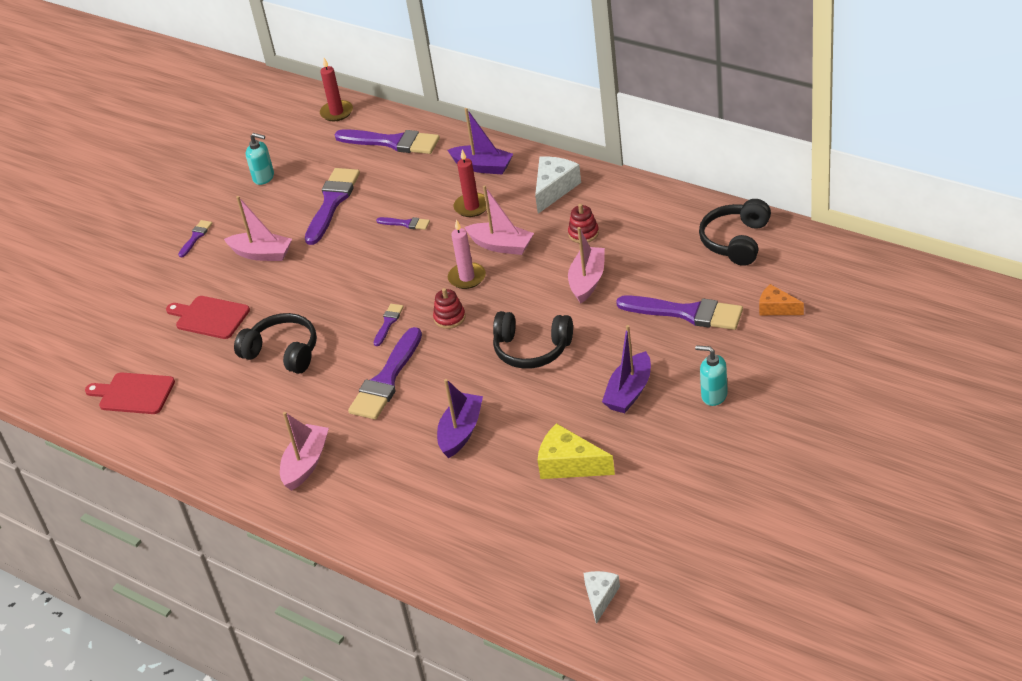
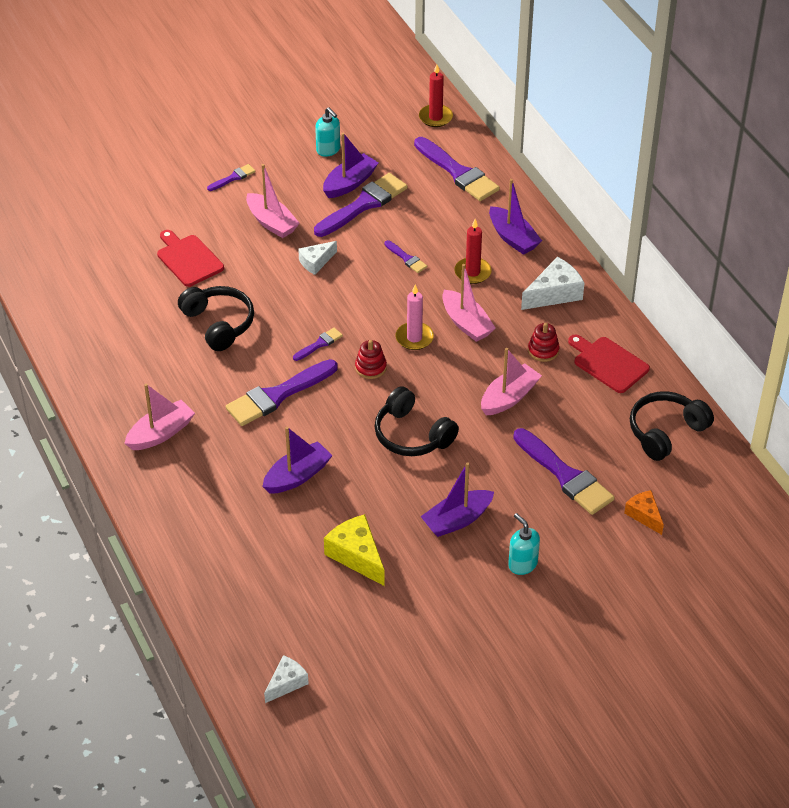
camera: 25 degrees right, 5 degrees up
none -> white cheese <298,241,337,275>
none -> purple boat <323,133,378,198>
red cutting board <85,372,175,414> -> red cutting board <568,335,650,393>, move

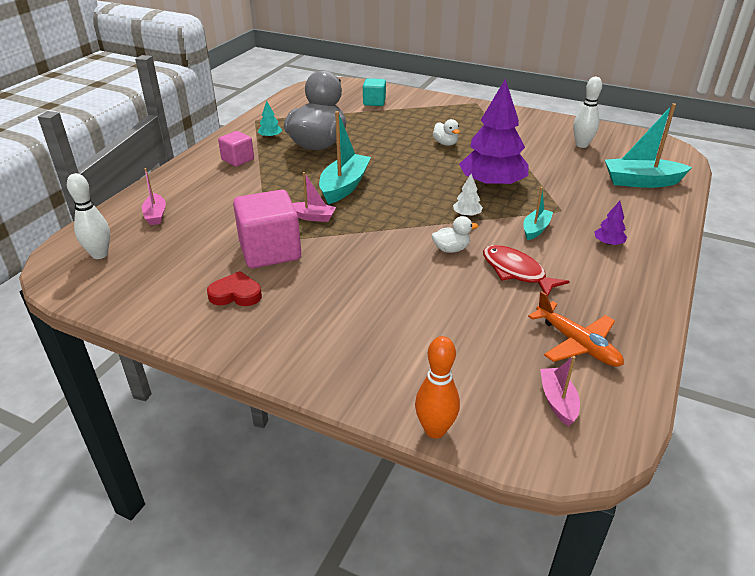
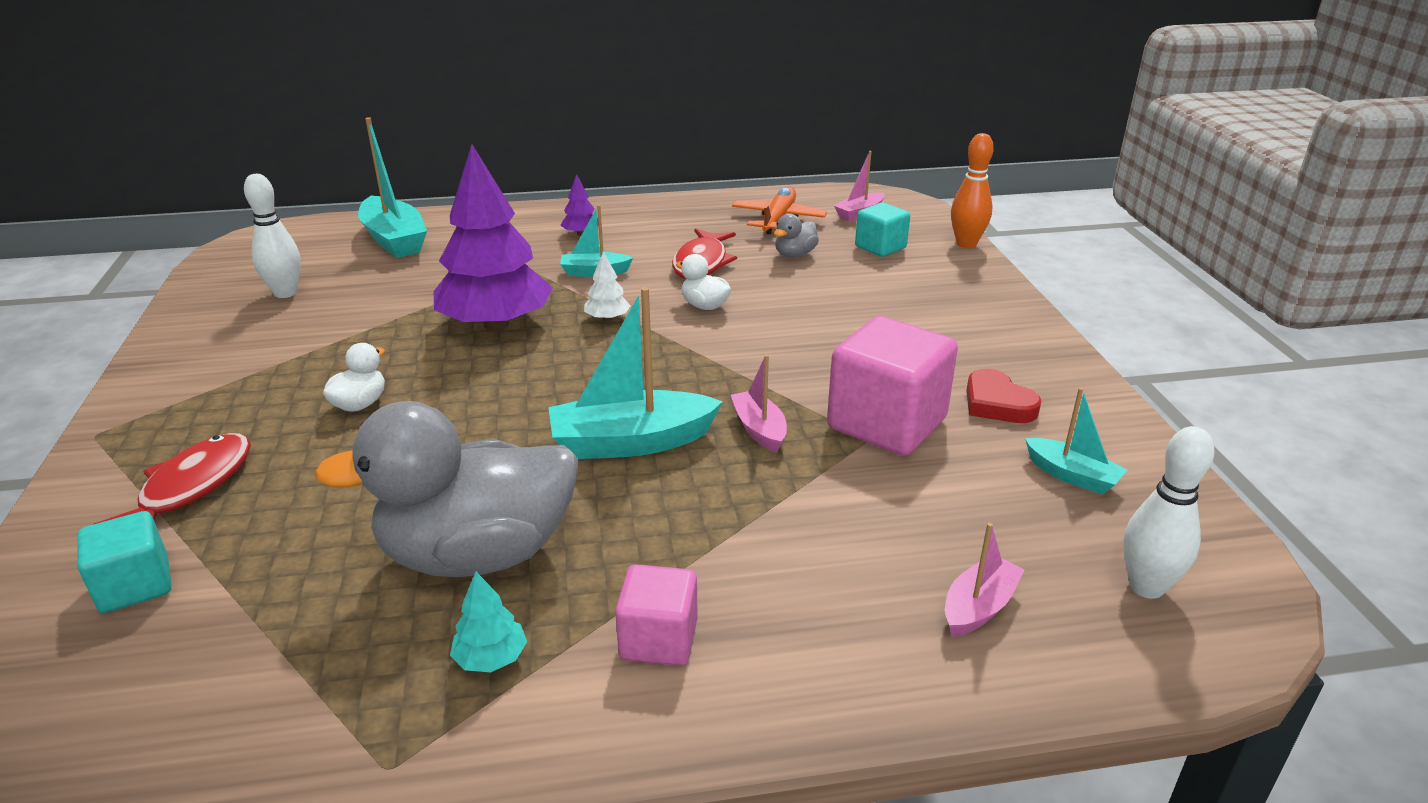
camera: 125 degrees left, 5 degrees down
none -> red fish <93,433,251,525>
none -> grey duck <774,214,819,258>
none -> turquoise cube <855,202,910,257>
none -> turquoise boat <1025,387,1127,495>

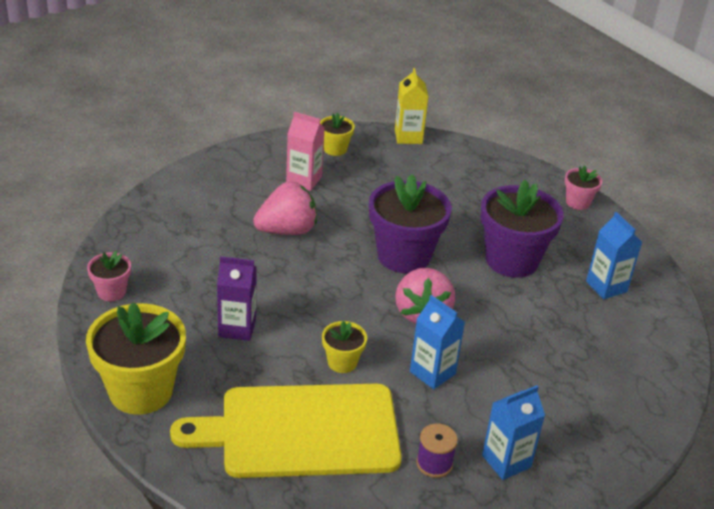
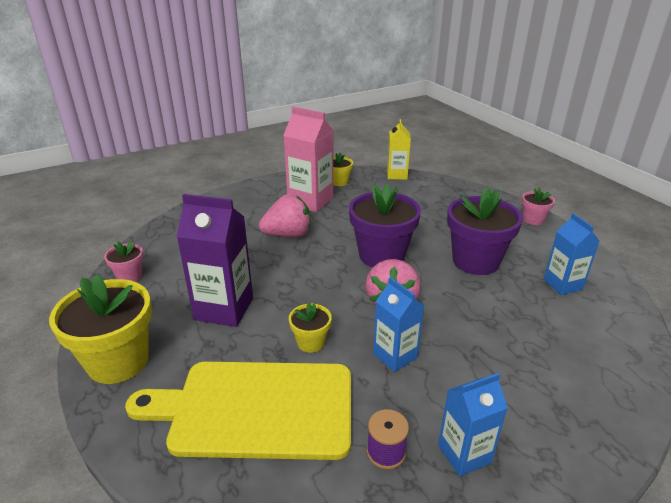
camera: 10 degrees right, 5 degrees down
purple carton <217,256,257,341> -> purple carton <176,194,253,327>, x1.58
pink carton <286,112,325,191> -> pink carton <283,106,333,212>, x1.58

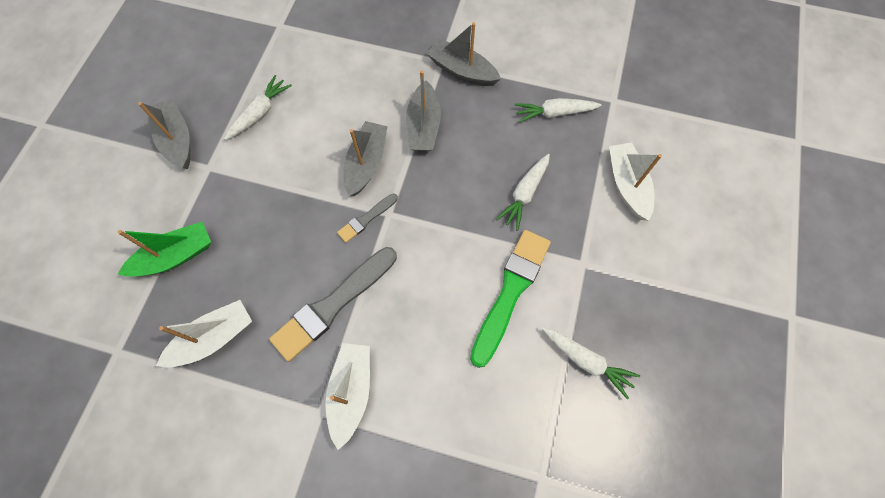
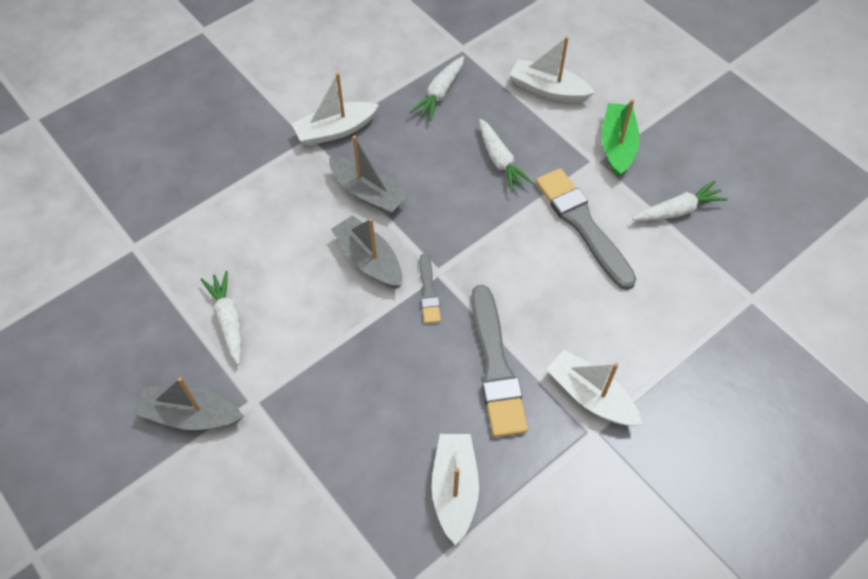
camera: 55 degrees left, 10 degrees down
grey boat <427,22,501,86> -> white boat <291,72,379,146>
green brush <470,230,551,368> -> grey brush <536,168,636,290>
green boat <118,222,211,277> -> green boat <602,99,640,177>, move

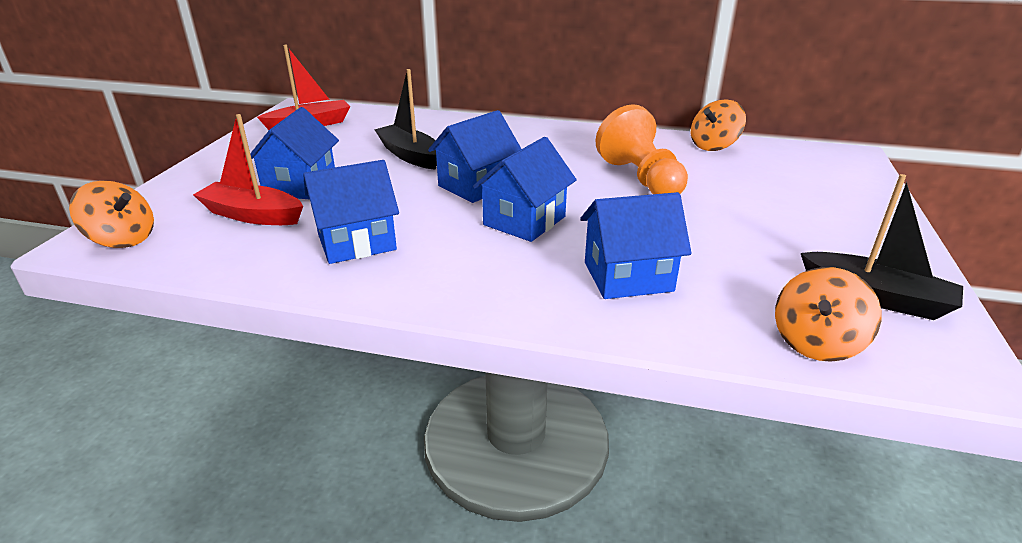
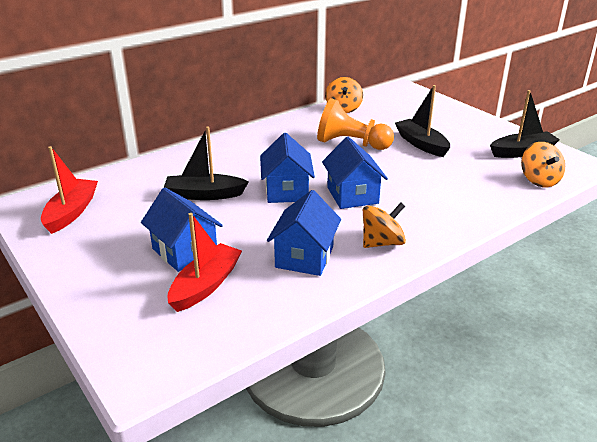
camera: 50 degrees left, 0 degrees up
red boat <193,114,303,225> -> red boat <168,213,242,312>, 150 degrees clockwise
orange spinning top <69,181,154,248> -> orange spinning top <363,203,406,248>, move
none -> black boat <395,85,450,157>
blue house <580,192,692,299> -> none

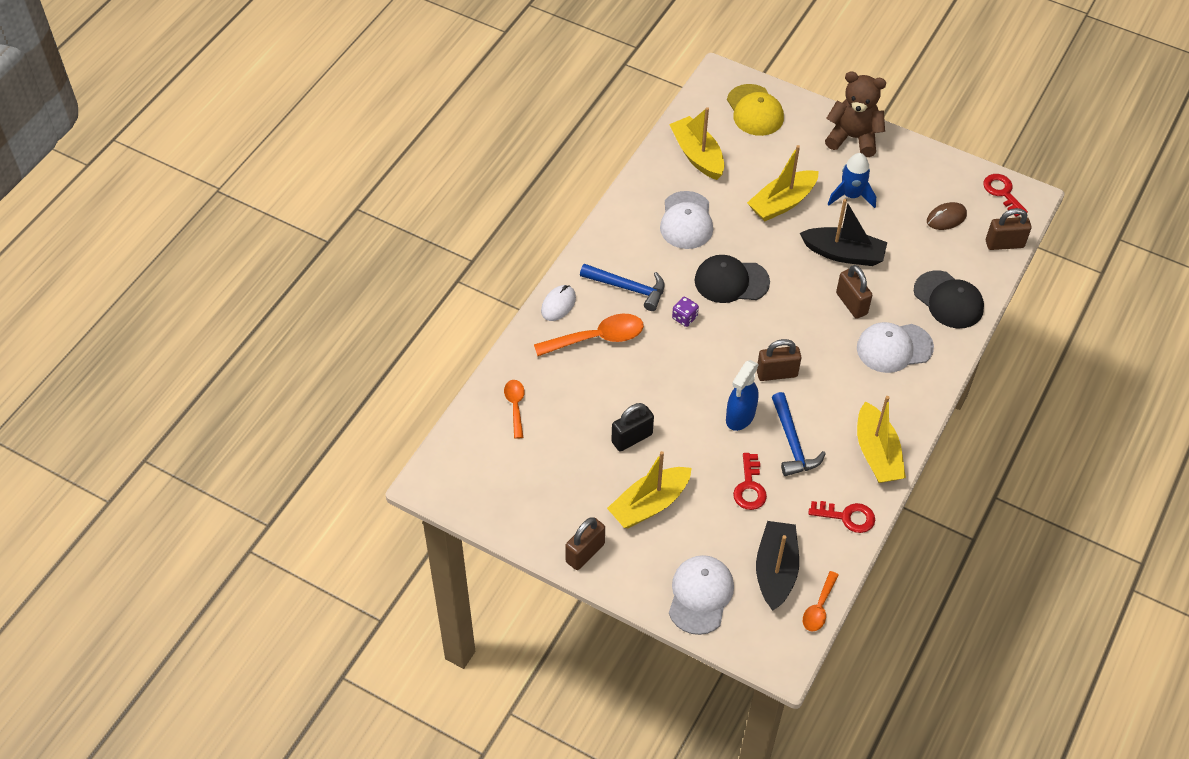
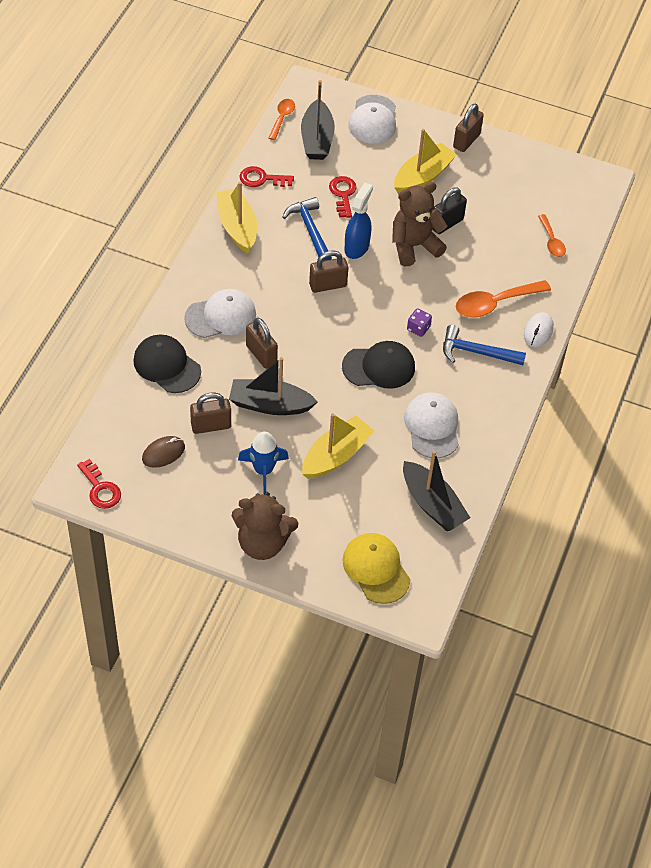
camera: 170 degrees right, 0 degrees up
brown padlock <986,208,1031,250> -> brown padlock <190,392,231,434>, move
none -> brown teddy bear <392,182,447,266>
yellow boat <669,107,724,180> -> black boat <403,451,470,531>

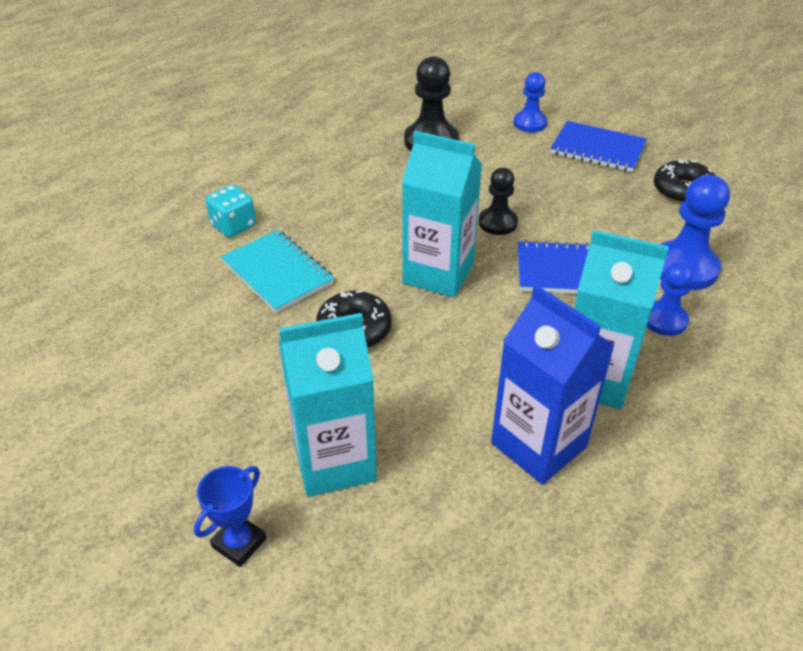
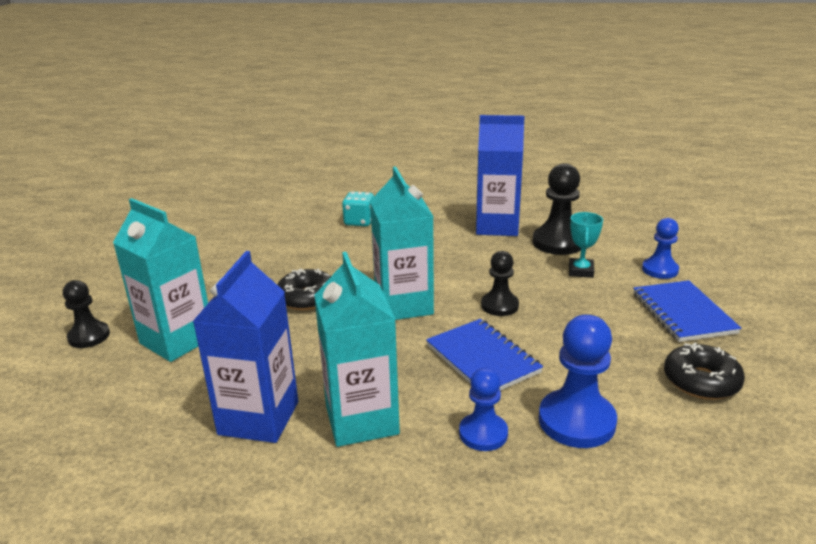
camera: 55 degrees right, 15 degrees down
blue trophy <194,466,266,567> -> black pawn <63,280,110,348>
none -> blue carton <476,115,525,236>
none -> turquoise trophy <569,212,603,278>
turquoise notebook <221,230,334,313> -> none

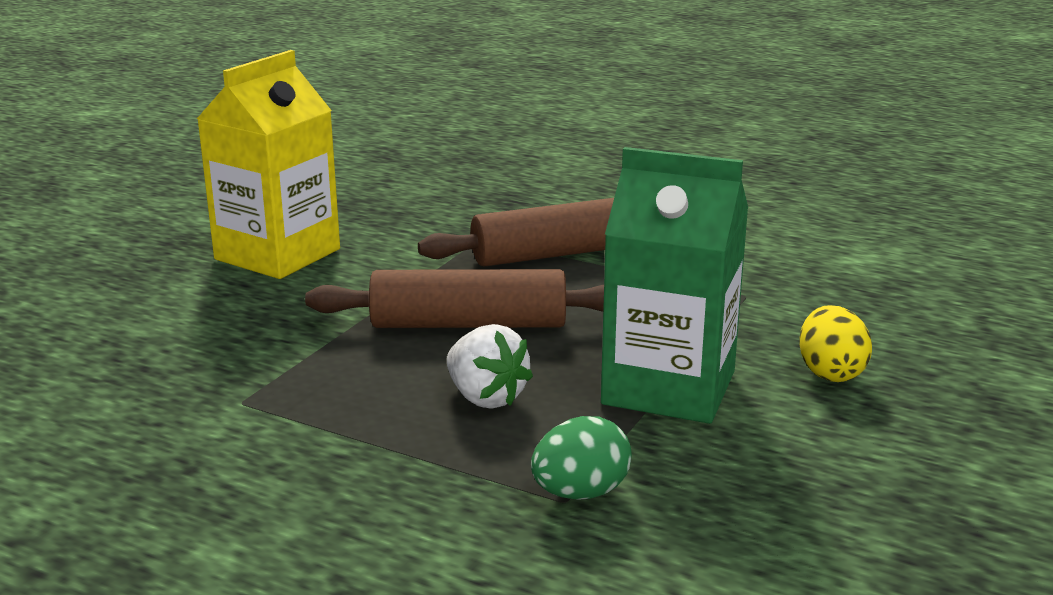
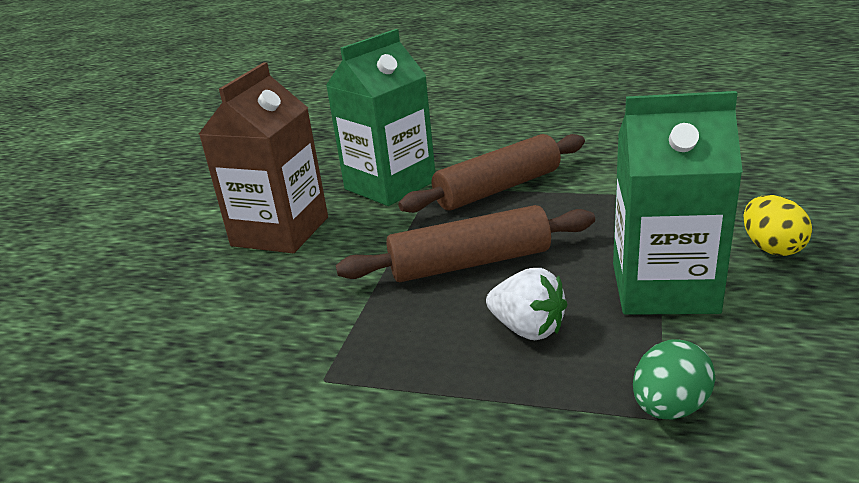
camera: 10 degrees left, 5 degrees up
yellow carton <197,50,340,279> -> brown carton <199,62,328,253>
none -> green carton <326,29,435,206>

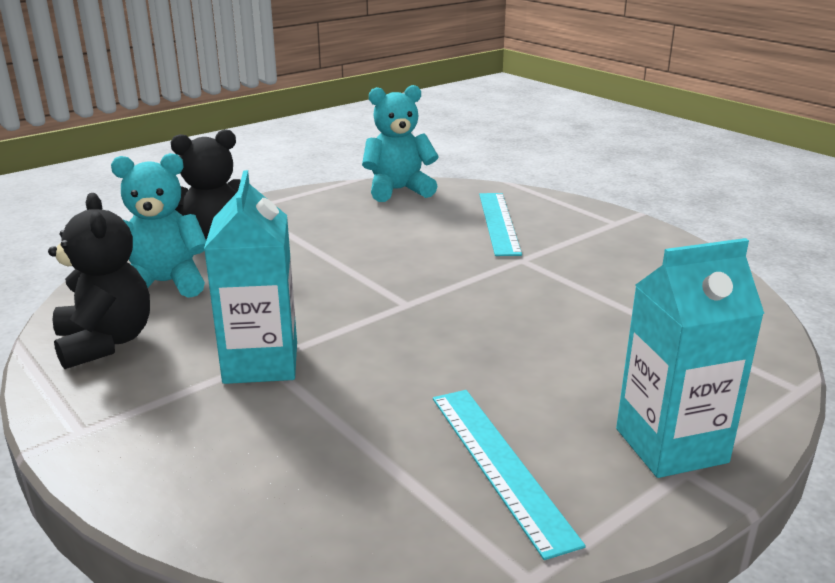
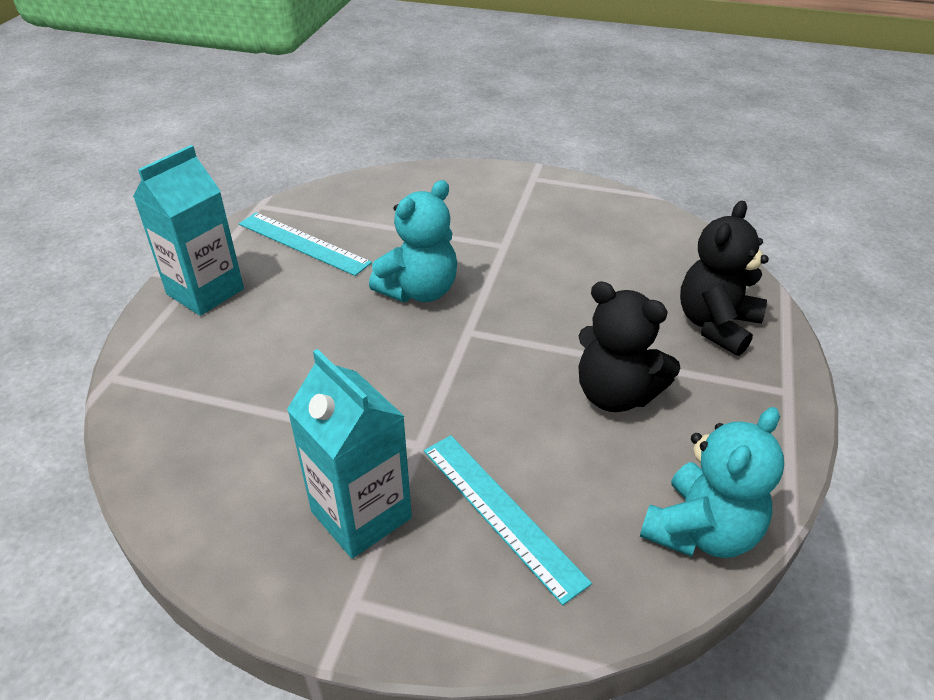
camera: 145 degrees right, 15 degrees up
turquoise carton <204,170,297,384> -> turquoise carton <287,349,412,559>, move
turquoise teddy bear <111,153,206,298> -> turquoise teddy bear <369,180,457,302>, move
black teddy bear <48,193,150,369> -> black teddy bear <579,281,680,412>, move

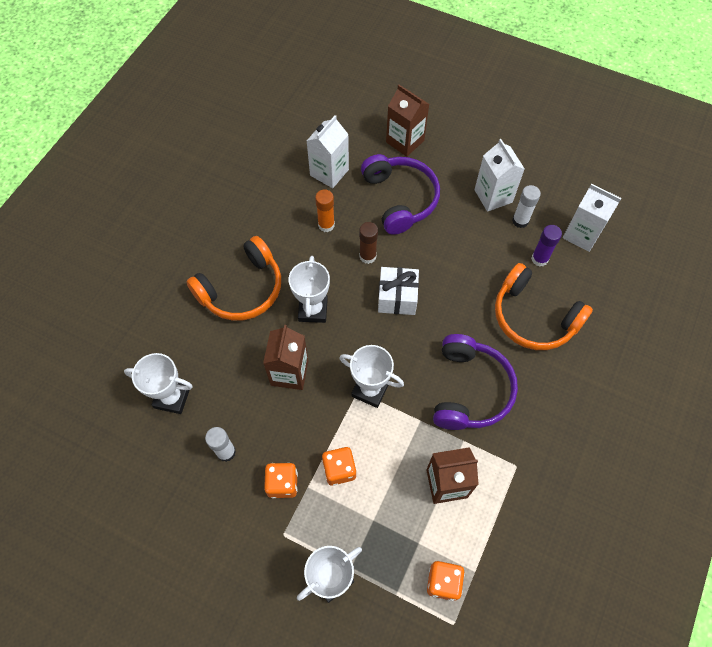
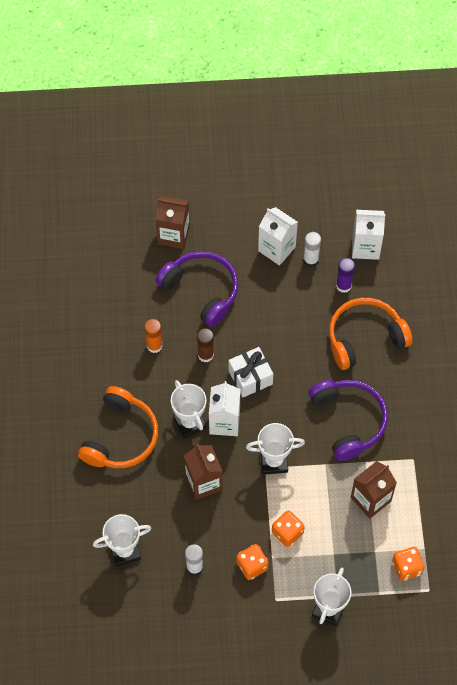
camera: 30 degrees left, 0 degrees up
white carton <307,115,349,188> -> white carton <209,381,240,436>, move
orange headphones <495,263,593,350> -> orange headphones <329,298,413,370>, 150 degrees clockwise

